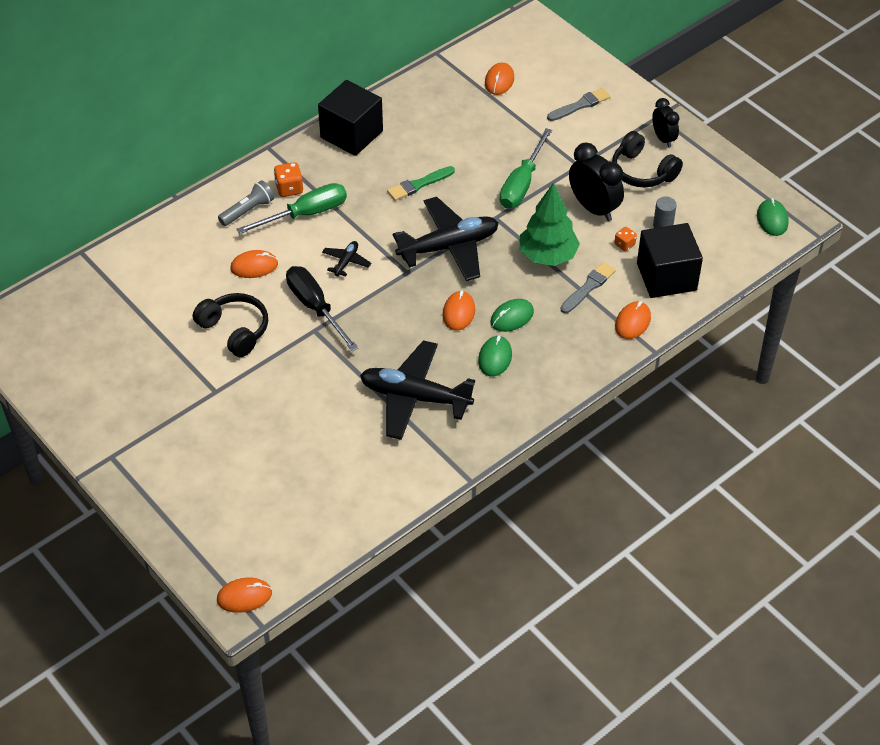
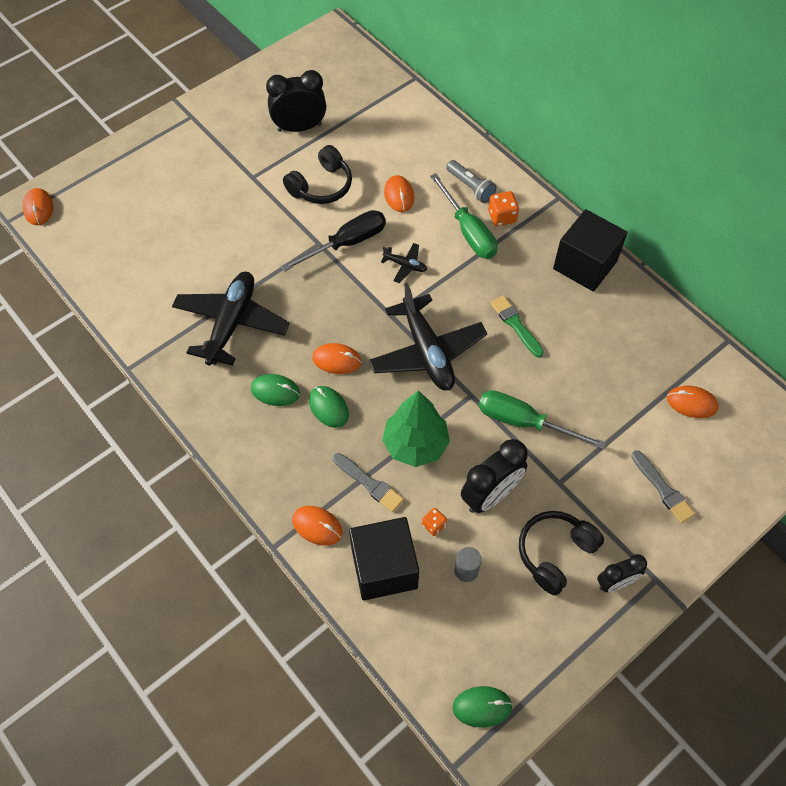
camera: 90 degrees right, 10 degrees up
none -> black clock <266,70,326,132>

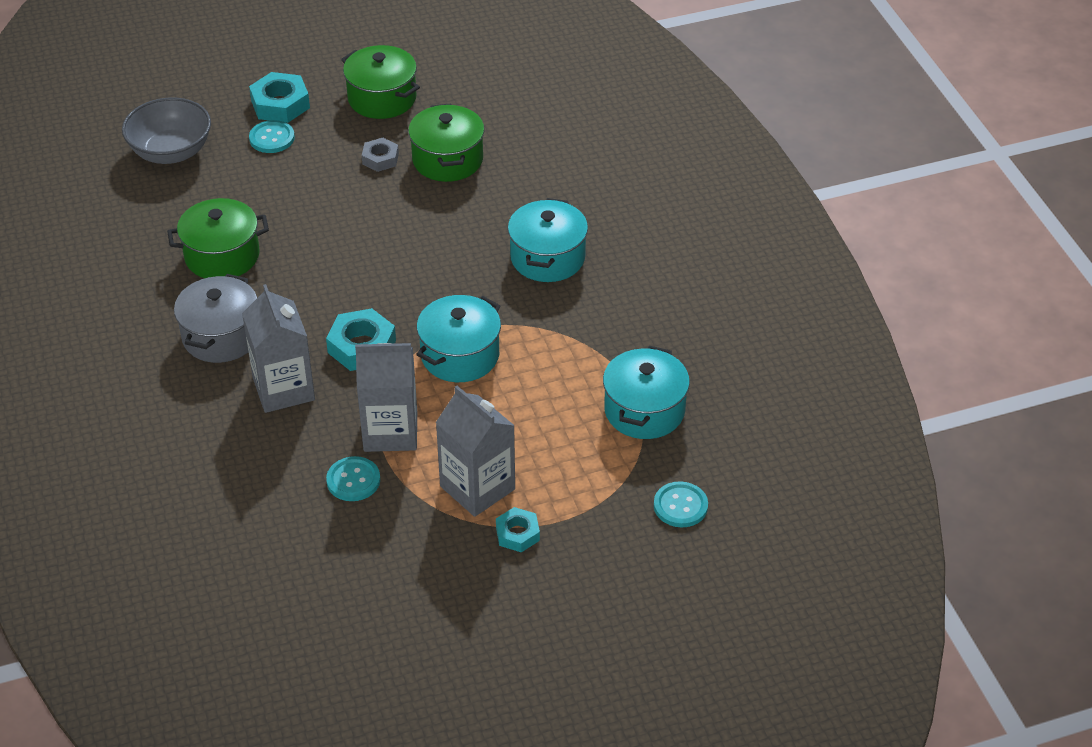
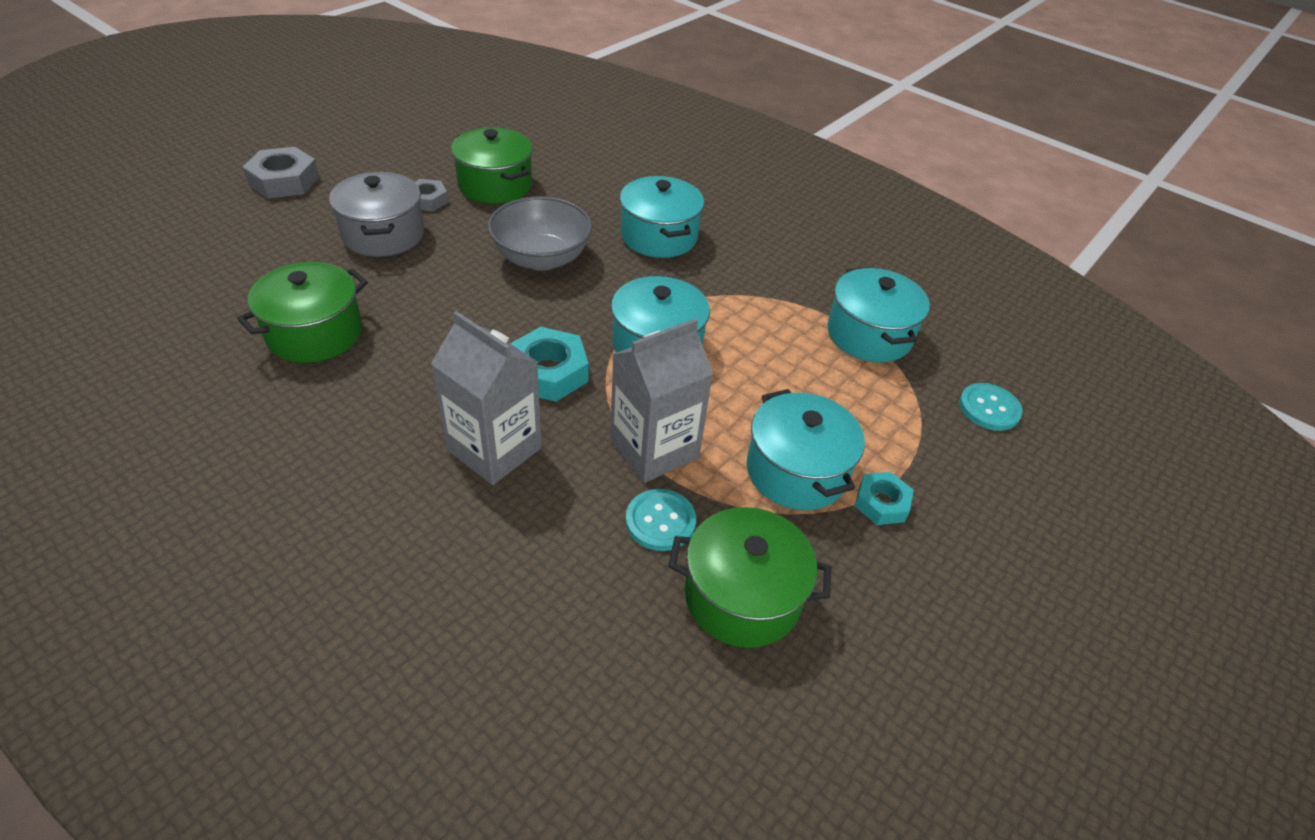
camera: 35 degrees left, 0 degrees up
turquoise nut <249,72,310,123> -> grey nut <243,147,319,199>
grey pot <174,274,257,363> -> grey pot <329,172,424,257>, move
grey bowl <122,97,211,164> -> grey bowl <488,196,592,271>, move
green pot <341,45,420,119> -> green pot <669,507,831,648>, move
grey carton <435,386,515,517> -> turquoise pot <747,389,865,510>
turquoise button <249,120,295,153> -> none

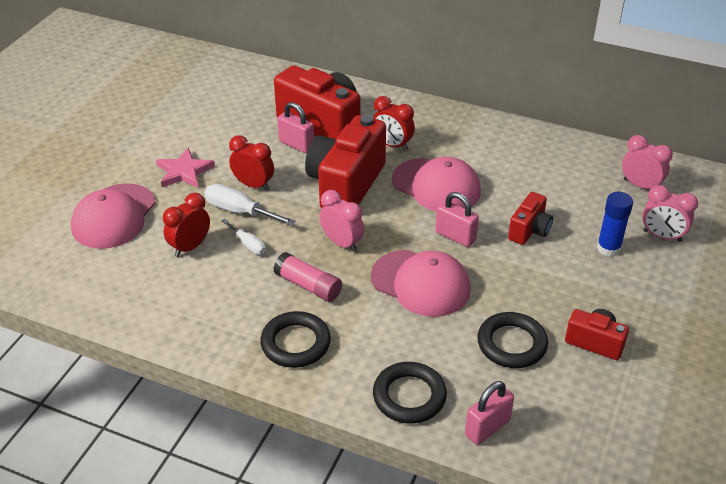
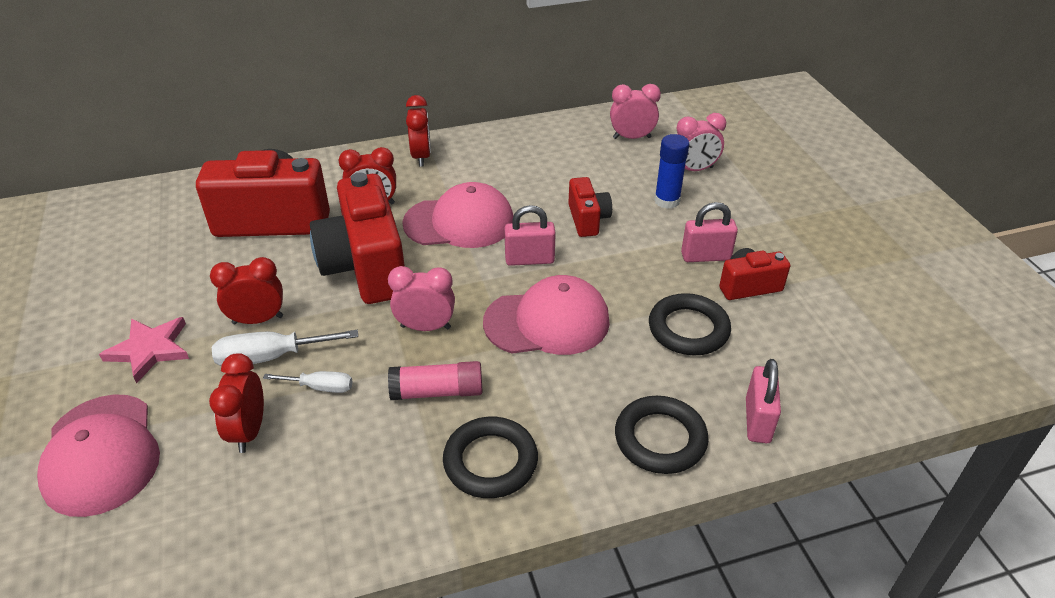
camera: 40 degrees left, 0 degrees up
none -> red clock <406,95,431,167>
pink padlock <277,102,314,153> -> pink padlock <681,202,738,262>, move

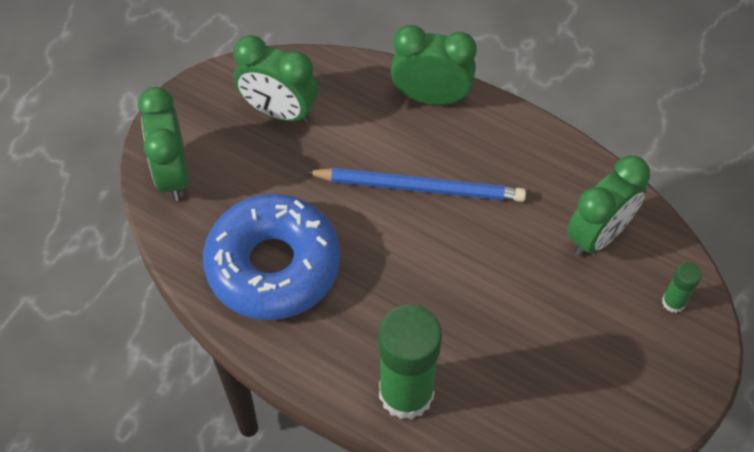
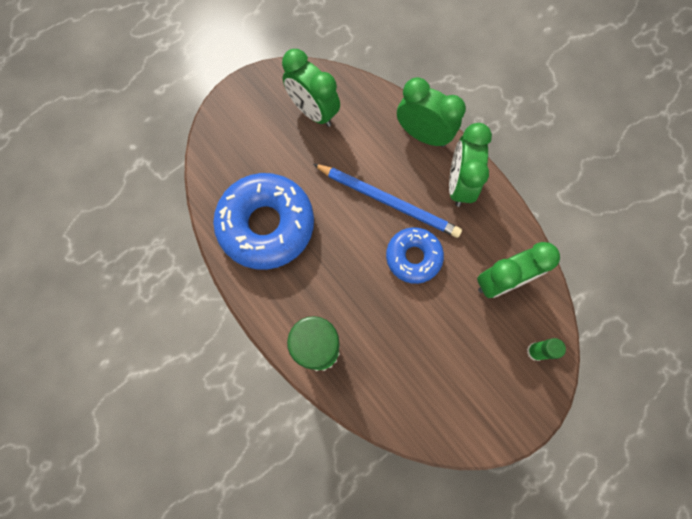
camera: 20 degrees right, 15 degrees up
none -> blue donut <386,227,444,284>
green clock <138,87,189,201> -> green clock <449,123,492,207>, move

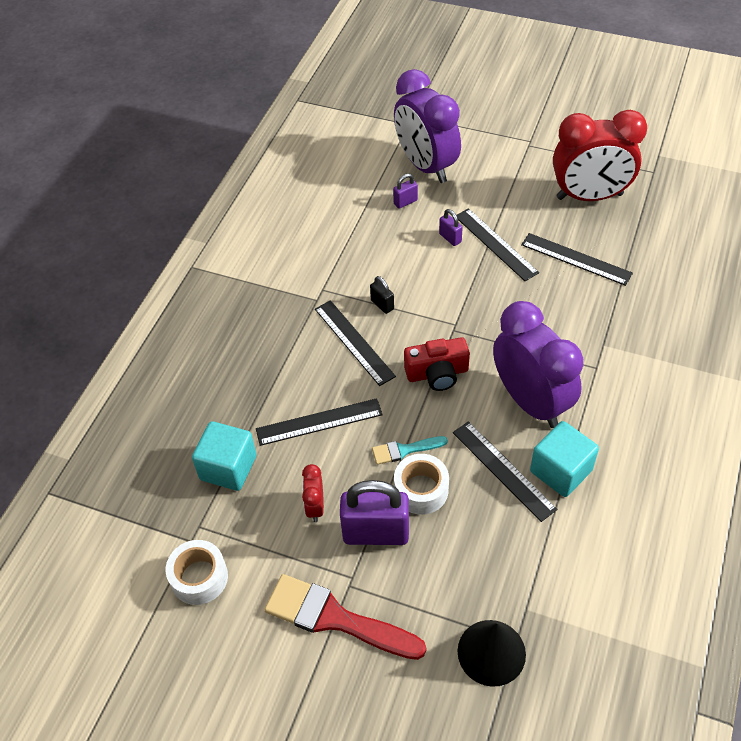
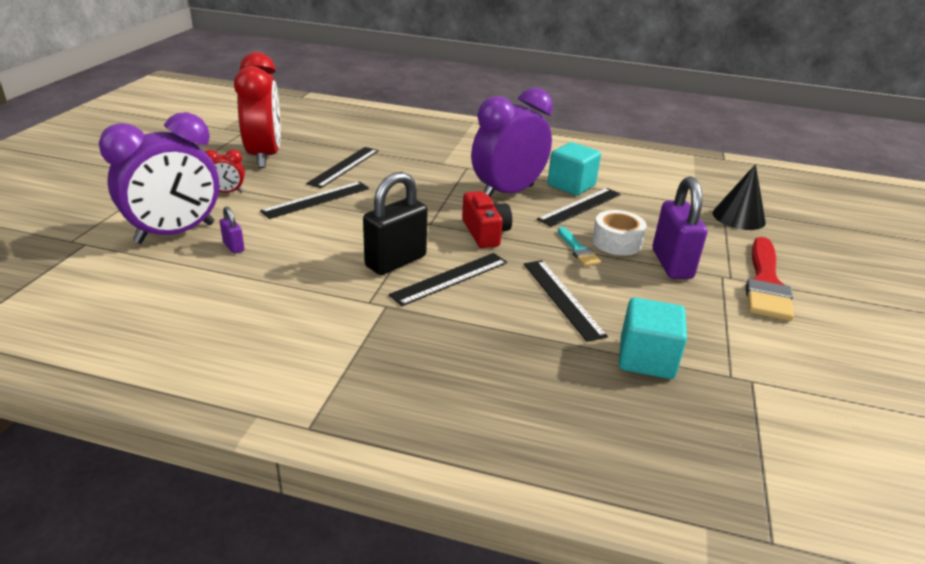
camera: 100 degrees left, 20 degrees down
red clock <302,464,324,522> -> red clock <205,150,245,193>, move
black padlock <370,276,394,314> -> black padlock <363,172,428,275>, x2.16
white tape <166,540,228,605> -> none
purple padlock <439,209,463,246> -> none

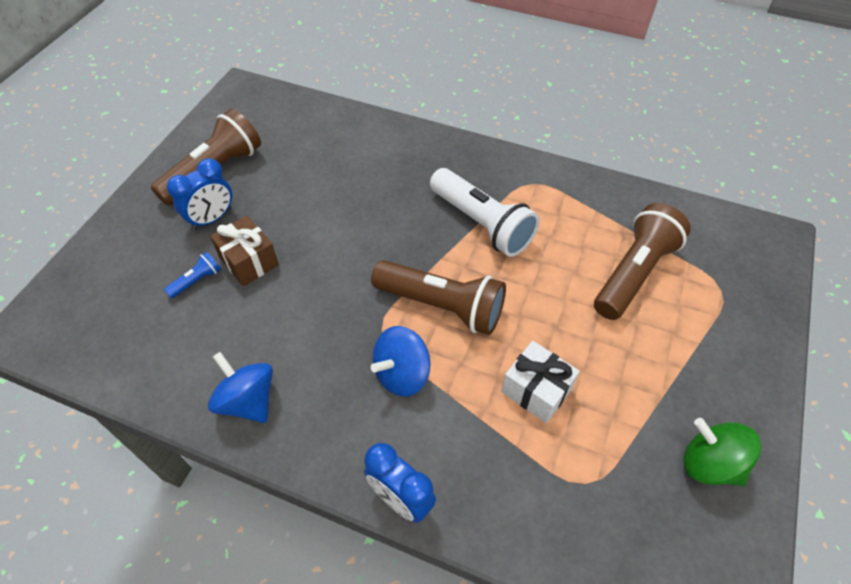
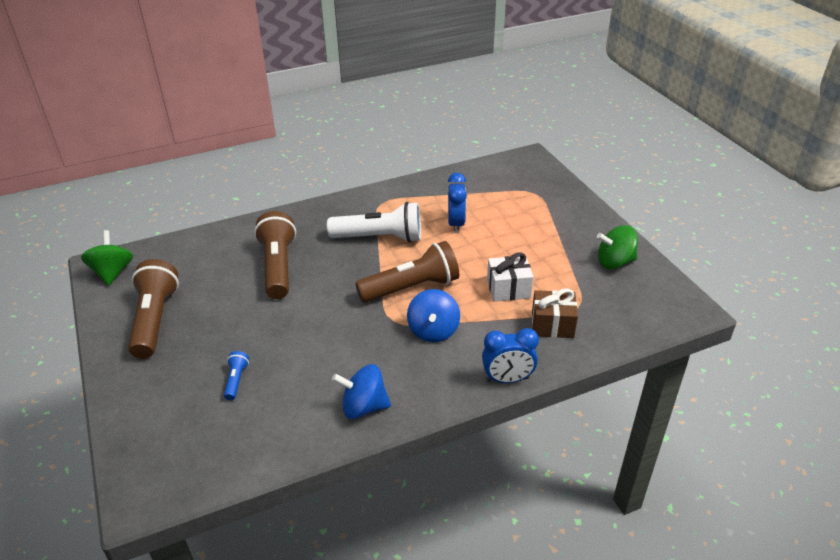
camera: 45 degrees left, 15 degrees down
none -> green spinning top <81,230,133,286>
brown flashlight <594,203,691,320> -> brown flashlight <254,211,296,299>, move
blue clock <167,158,232,230> -> blue clock <448,173,467,233>, move
brown gift <210,215,279,286> -> brown gift <532,288,578,338>, move

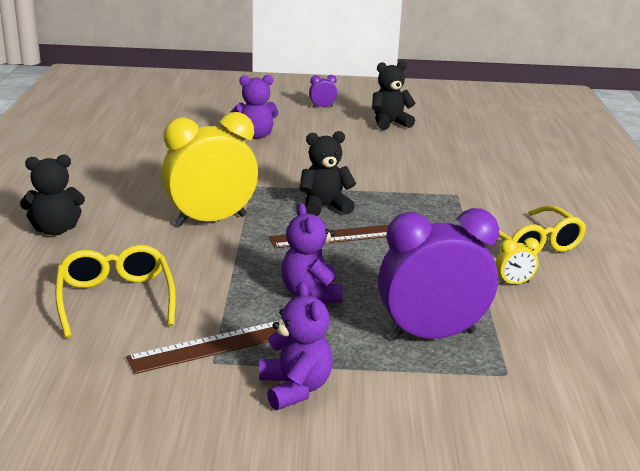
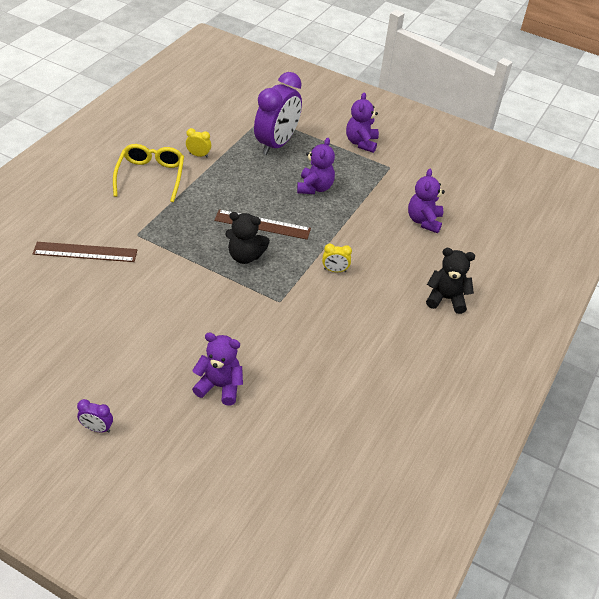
camera: 155 degrees left, 20 degrees up
brown ruler <126,321,277,374> -> brown ruler <33,242,137,262>, move
purple clock <378,208,499,340> -> purple clock <254,72,302,155>, 75 degrees counterclockwise
yellow clock <161,112,258,226> -> yellow clock <322,244,352,272>, x0.41
yellow glasses <55,245,176,338> -> purple teddy bear <408,169,445,233>
black teddy bear <372,61,416,130> -> none

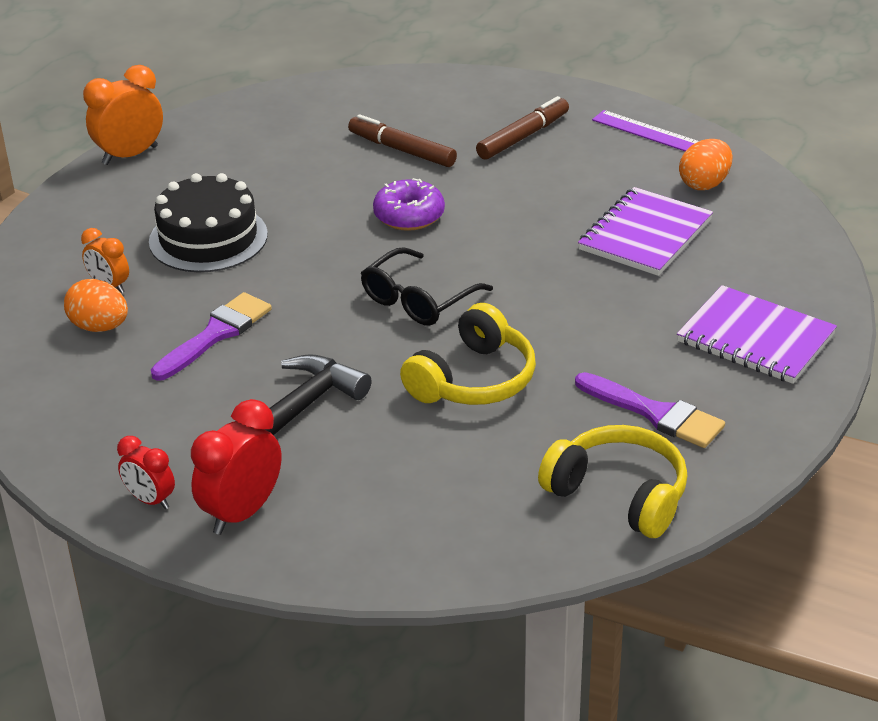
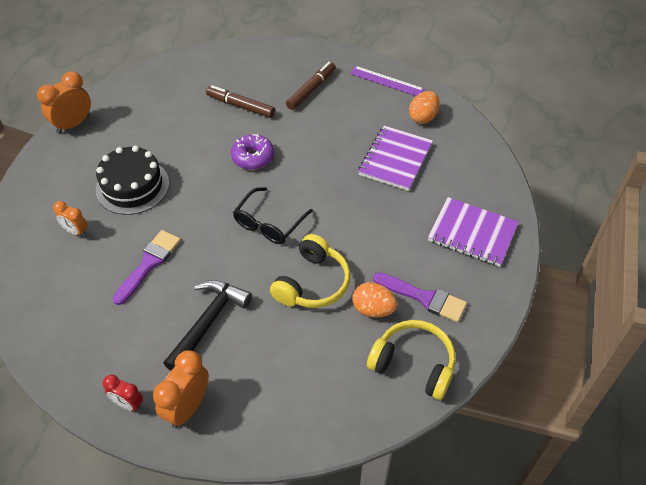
camera: 10 degrees left, 15 degrees up
red clock <191,399,282,535> -> orange clock <153,350,209,428>
orange egg <64,279,128,332> -> orange egg <352,282,397,318>, move

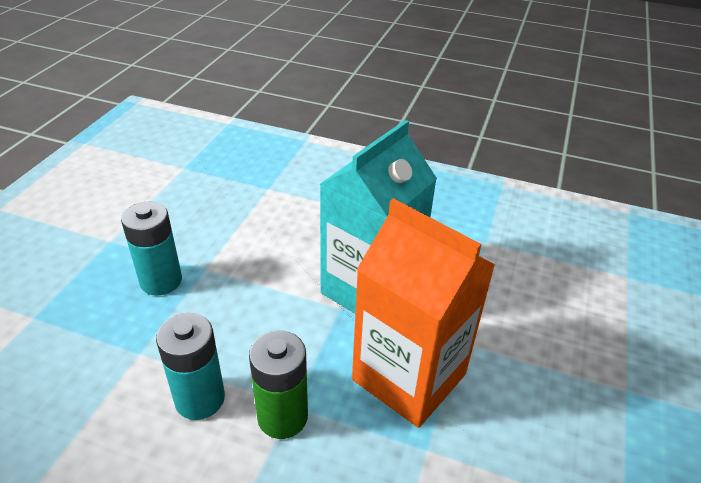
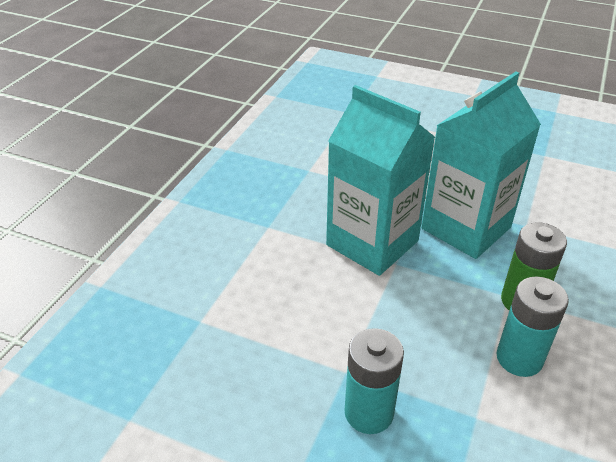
camera: 85 degrees left, 0 degrees up
orange carton <352,198,495,428> -> turquoise carton <421,71,541,259>

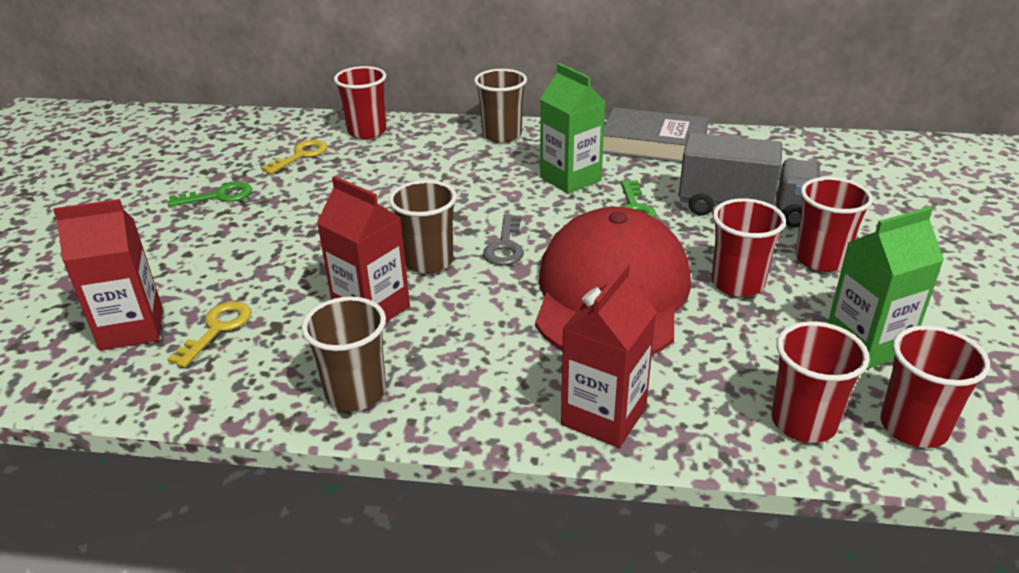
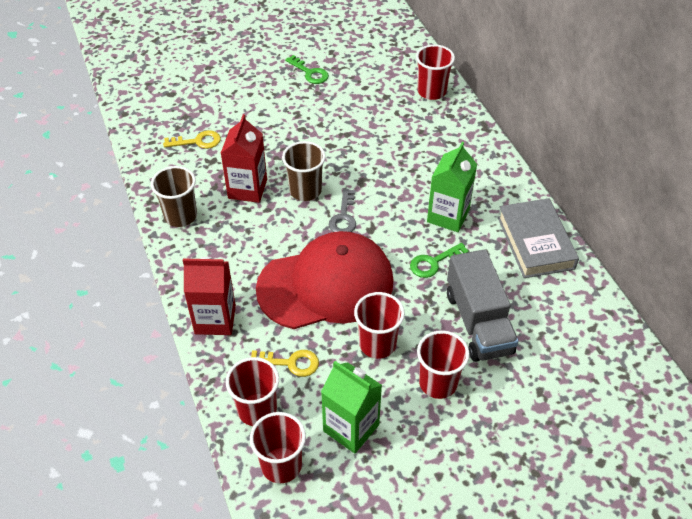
camera: 60 degrees right, 15 degrees up
yellow key <261,140,327,174> -> yellow key <251,350,319,377>, move
grey key <483,214,524,266> -> grey key <329,189,356,232>, 60 degrees counterclockwise
red carton <53,199,163,351> -> none
brown cup <474,69,527,143> -> none

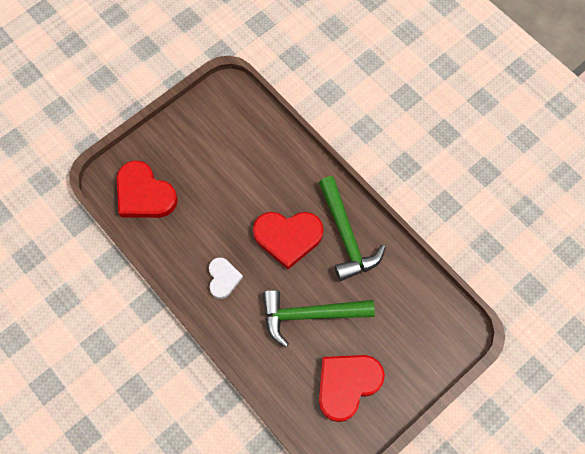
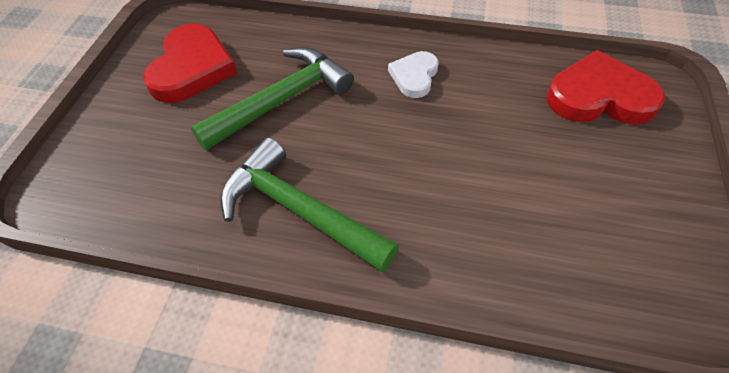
camera: 145 degrees right, 15 degrees down
white heart <209,257,243,299> -> white heart <388,51,439,98>, 60 degrees clockwise
red heart <253,212,324,269> -> none

